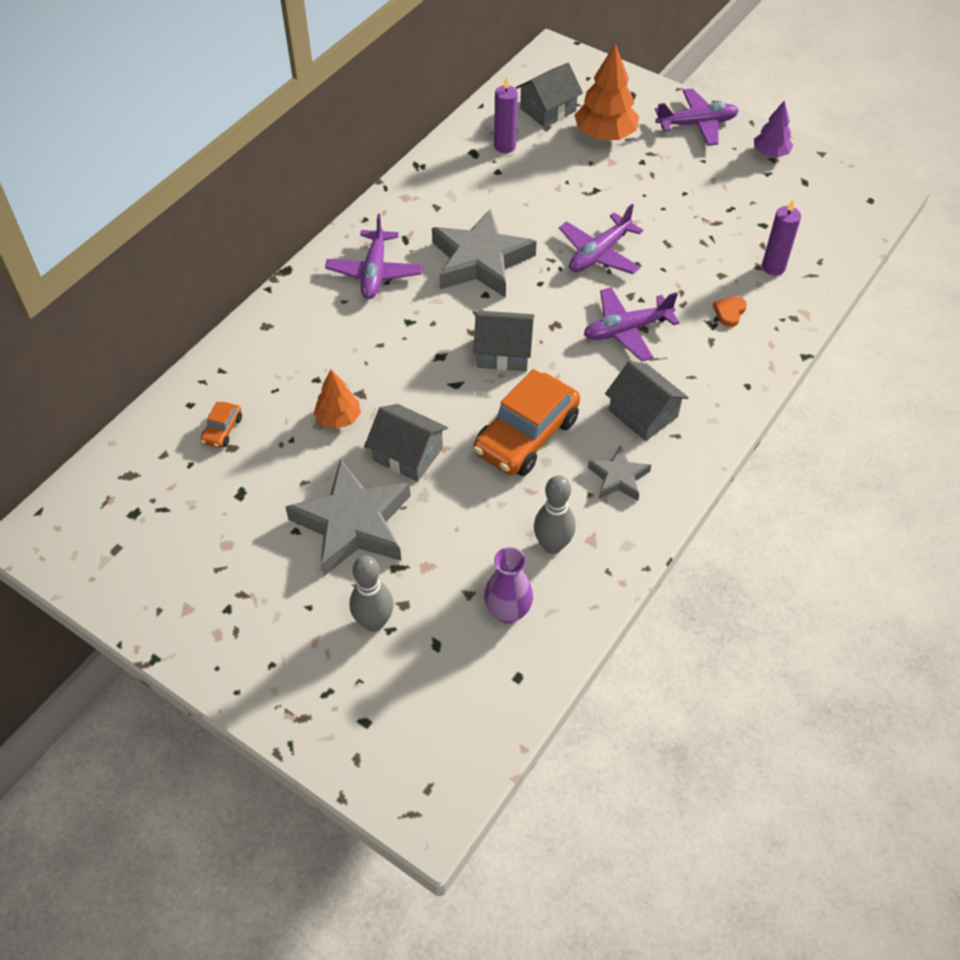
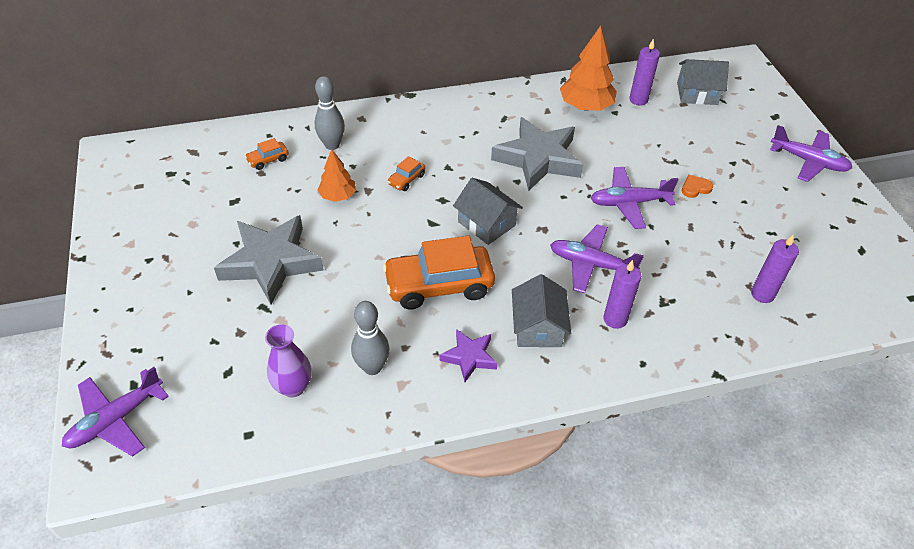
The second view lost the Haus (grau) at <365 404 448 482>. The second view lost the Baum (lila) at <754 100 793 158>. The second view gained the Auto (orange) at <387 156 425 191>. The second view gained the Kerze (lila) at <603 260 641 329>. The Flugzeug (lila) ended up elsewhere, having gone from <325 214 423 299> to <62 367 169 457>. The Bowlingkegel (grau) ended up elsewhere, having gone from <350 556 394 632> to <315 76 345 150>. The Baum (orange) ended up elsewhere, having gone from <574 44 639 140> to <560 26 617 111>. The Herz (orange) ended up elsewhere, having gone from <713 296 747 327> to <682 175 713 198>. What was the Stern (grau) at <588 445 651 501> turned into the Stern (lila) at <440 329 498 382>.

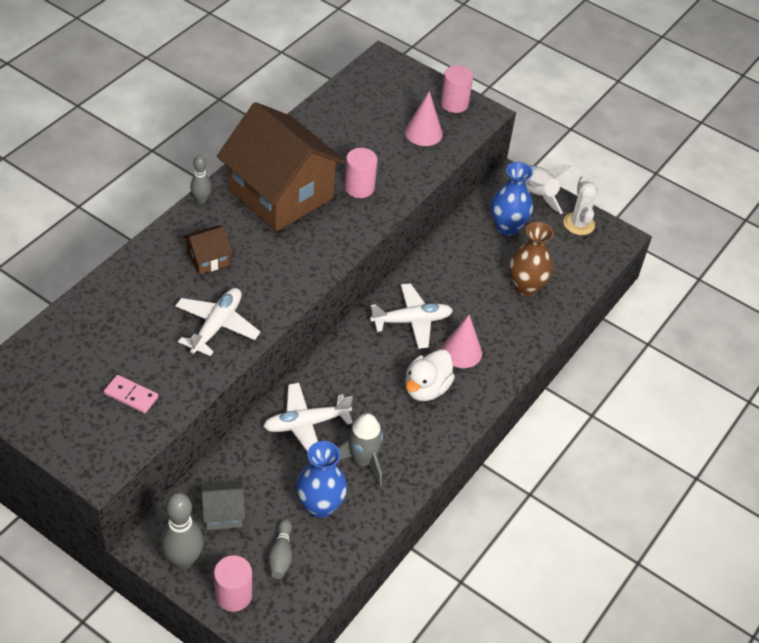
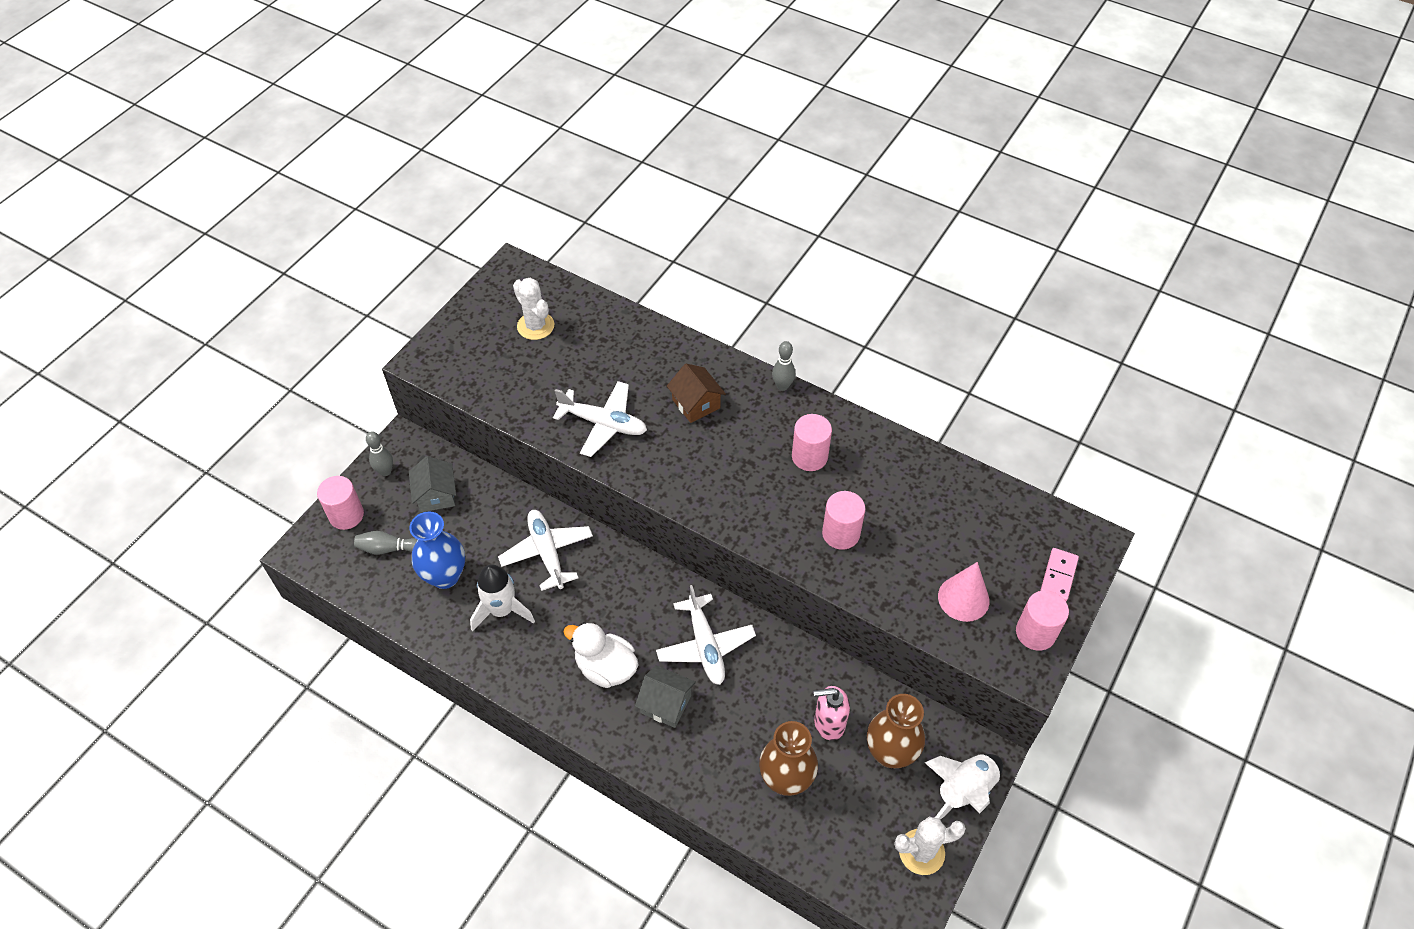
The second view gained the Kaktus (weiß) at <513 278 554 340>. The second view gained the Seifenspender (rosa) at <814 686 850 741>. The Dominostein (rosa) ended up elsewhere, having gone from <104 375 158 413> to <1040 548 1079 601>. Where the Haus (braun) stood at <217 102 346 232>, the Vollzylinder (rosa) came to stand at <792 414 832 471>. Where the Kegel (rosa) stood at <442 315 482 368>, the Haus (grau) came to stand at <635 665 696 728>. What was the Rakete (grau) at <338 413 383 486> turned into the Rakete (weiß) at <470 564 535 631>. What was the Vase (blau) at <491 162 533 235> turned into the Vase (braun) at <867 694 925 768>. The size of the Bowlingkegel (grau) at <161 493 203 569> changed by a factor of 0.58.

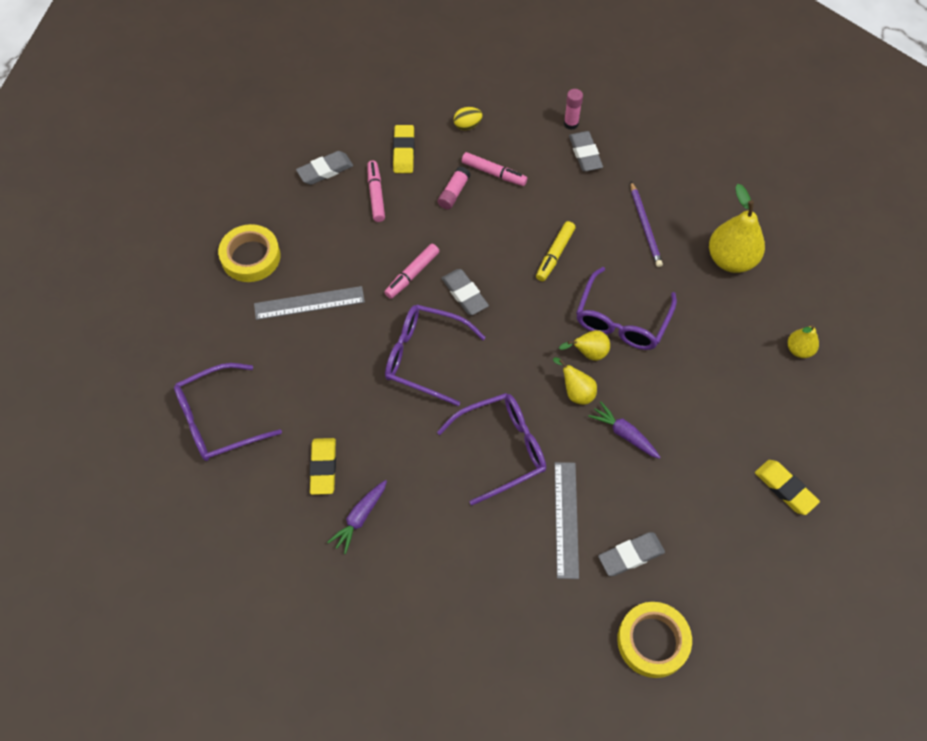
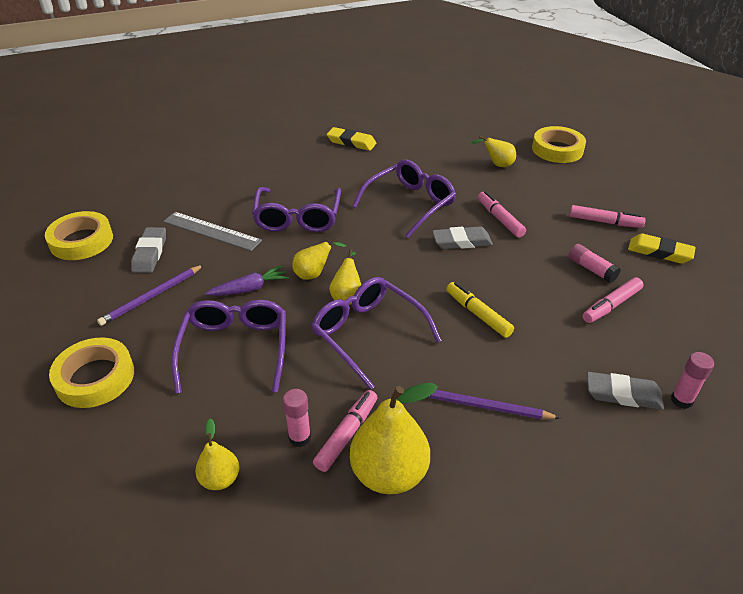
The second view lost the Radiergummi (grau) at <296 151 353 185>. The second view lost the Karotte (lila) at <327 480 387 554>. The second view lost the Ei (gelb) at <453 107 482 130>. The second view gained the Bleistift (lila) at <97 265 203 326>. The second view gained the Klebestift (rosa) at <283 389 311 447>. The second view gained the Filzstift (rosa) at <313 390 378 472>. The Brille (lila) ended up elsewhere, having gone from <174 363 282 461> to <171 300 286 394>. Where the Lineal (grau) stood at <254 286 365 320>, the Birne (gelb) came to stand at <472 136 516 167>. Where the Radiergummi (gelb) stood at <755 460 820 515>, the Klebeband (gelb) came to stand at <49 338 134 408>.

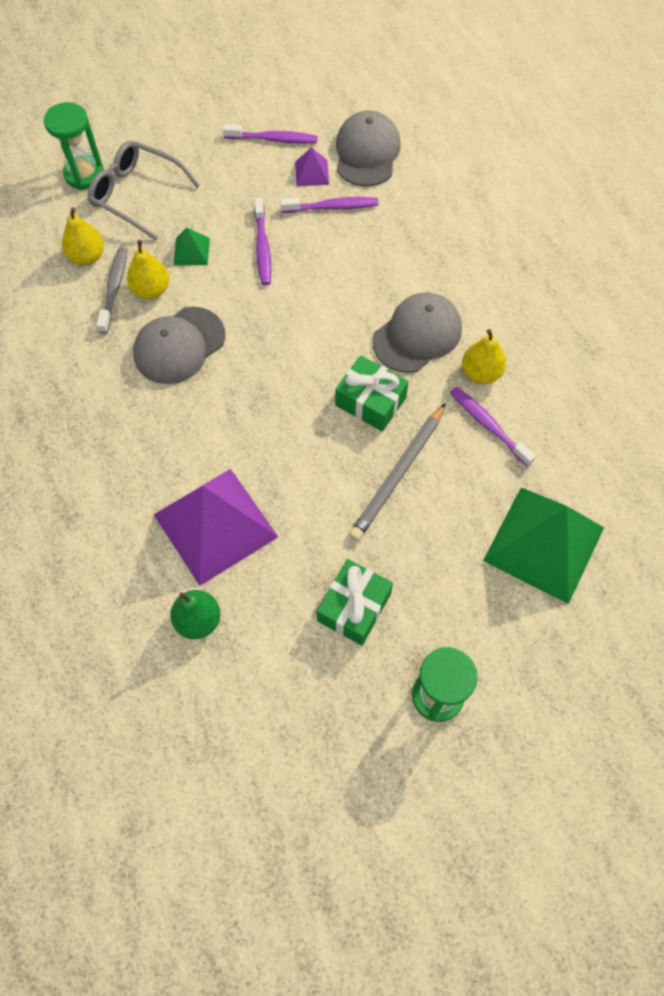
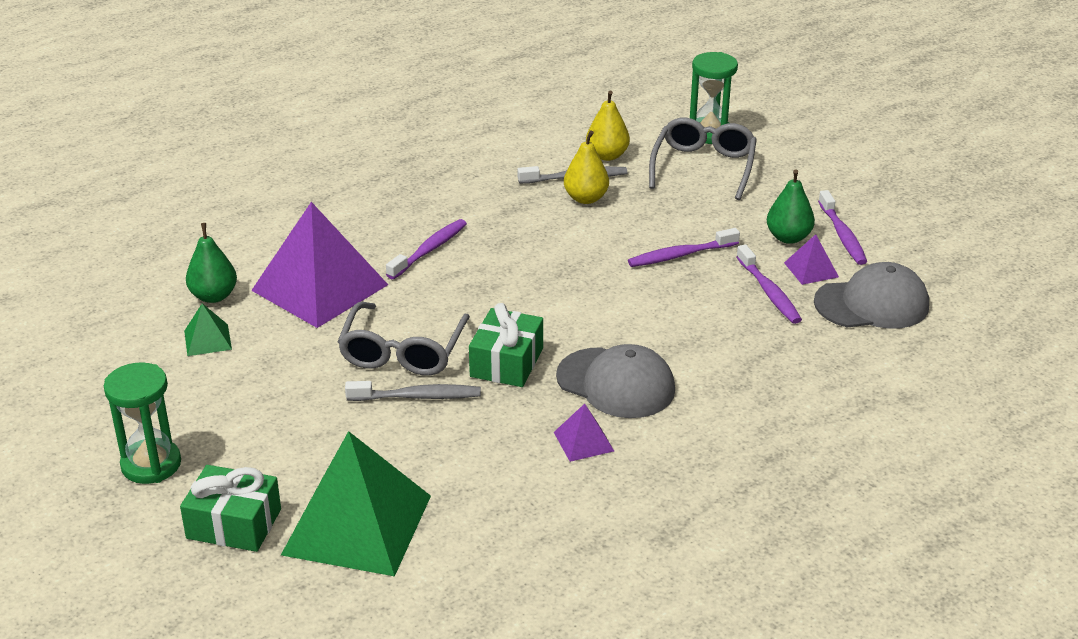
The second view lost the Kappe (grau) at <133 307 225 384>. The second view gained the Brille (grau) at <337 302 470 375>. The second view gained the Birne (grün) at <767 169 815 244>. The Pyramide (grün) ended up elsewhere, having gone from <174 227 210 265> to <184 303 232 356>. The Geschenk (grün) ended up elsewhere, having gone from <317 559 393 645> to <180 465 281 552>. The Zahnbürste (lila) ended up elsewhere, having gone from <450 387 536 466> to <386 219 467 279>. Where the Bleistift (grau) stood at <349 403 446 541>, the Zahnbürste (grau) came to stand at <345 381 481 401>. Where the Birne (gelb) stood at <462 329 506 384>, the Pyramide (lila) came to stand at <554 404 614 462>.

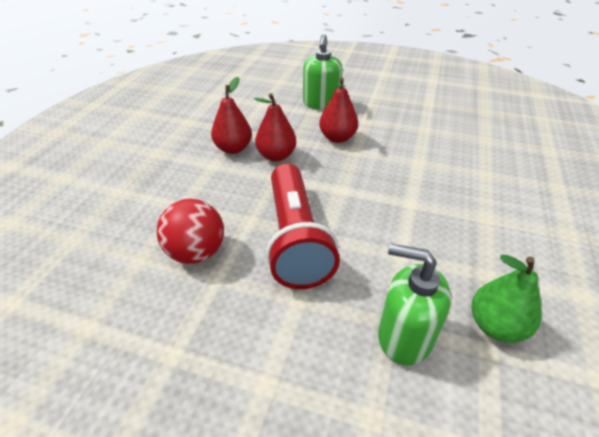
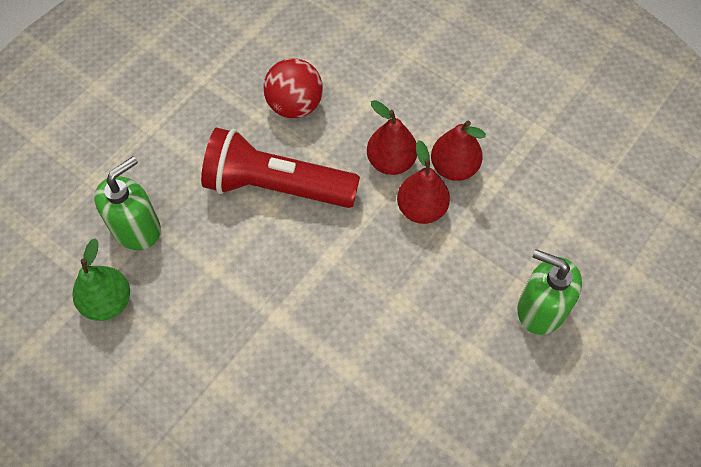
The Birne (rot) ended up elsewhere, having gone from <319 77 358 143> to <367 100 417 175>.

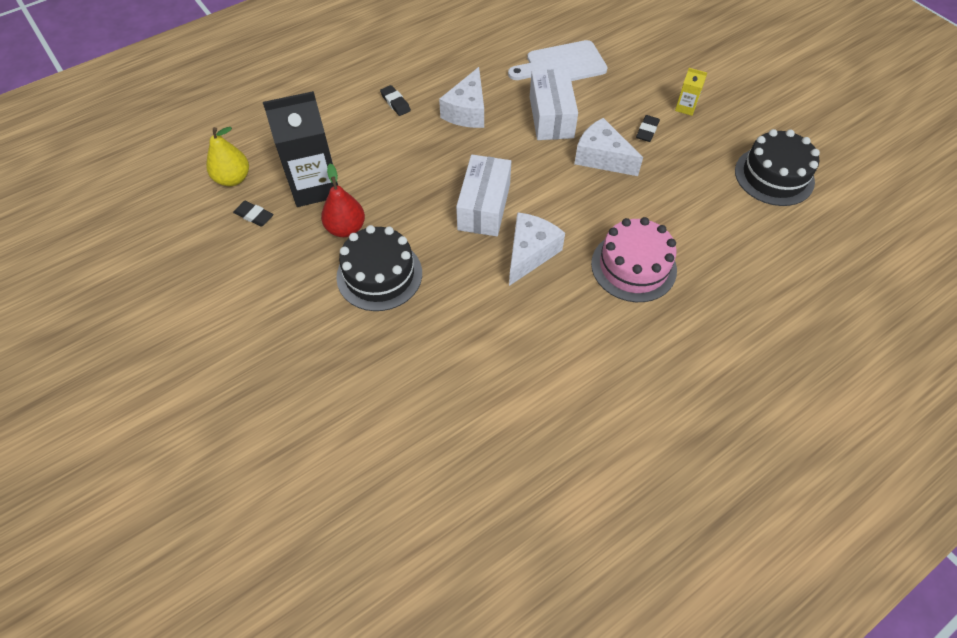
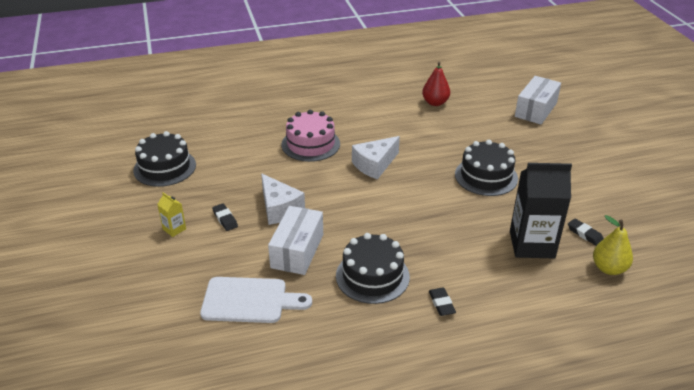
The Birne (rot) ended up elsewhere, having gone from <321 163 365 237> to <422 62 450 106>. The Schachtel (weiß) ended up elsewhere, having gone from <456 155 511 236> to <515 76 561 124>. Where the Käse (weiß) stood at <439 67 484 128>, the Kuchen (schwarz) came to stand at <336 233 410 304>. The Radiergummi (schwarz) at <636 115 660 142> ended up facing another way, 75 degrees counterclockwise from before.

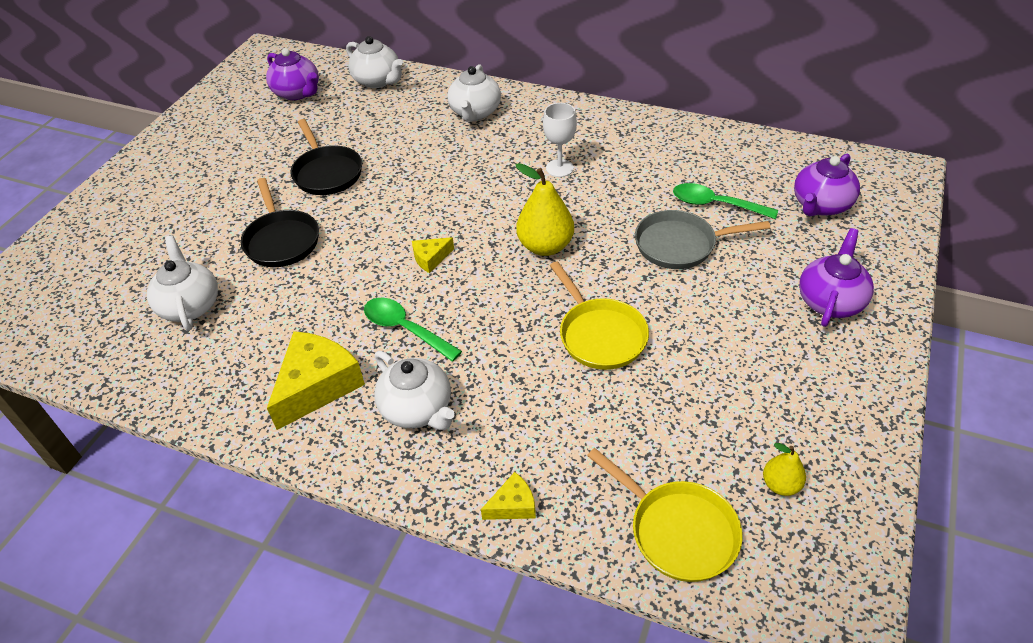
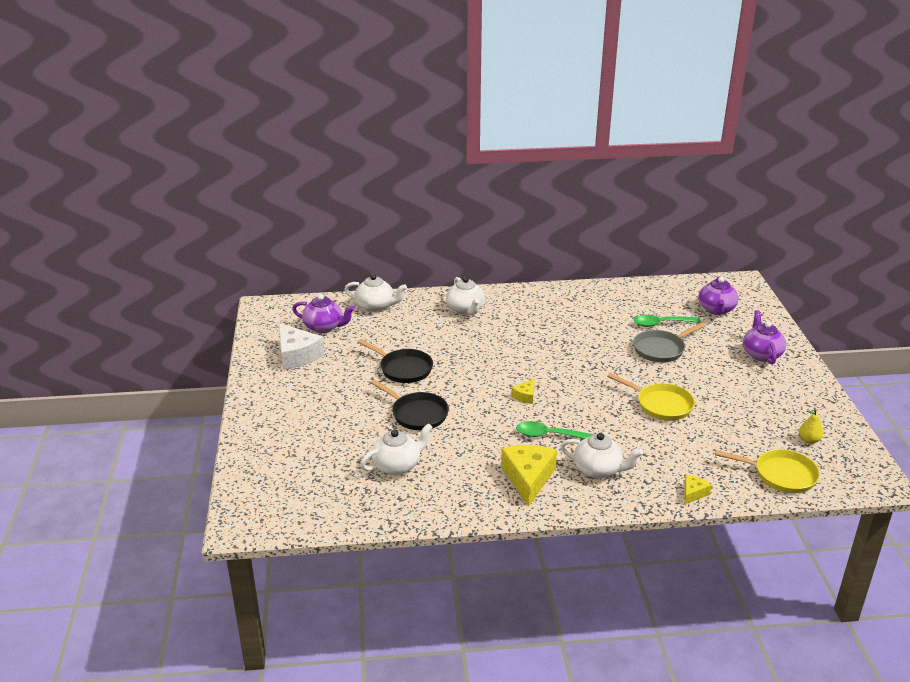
The second view lost the Birne (gelb) at <515 163 574 256>. The second view lost the Kelch (weiß) at <543 103 577 177>. The second view gained the Käse (weiß) at <279 323 324 370>. The Teekanne (weiß) at <147 235 218 331> ended up facing another way, 105 degrees clockwise from before.

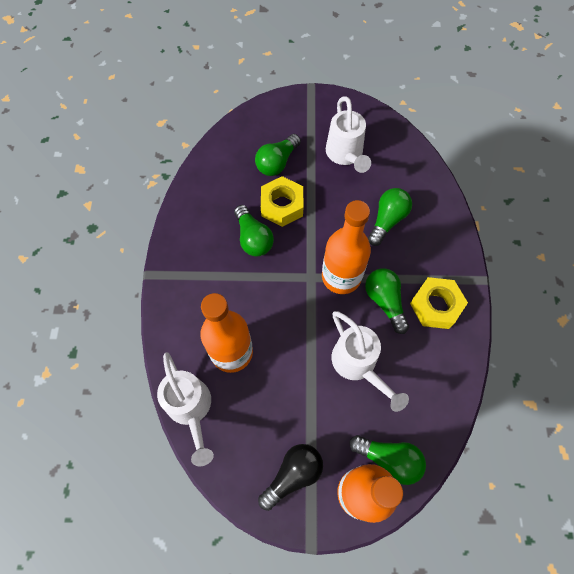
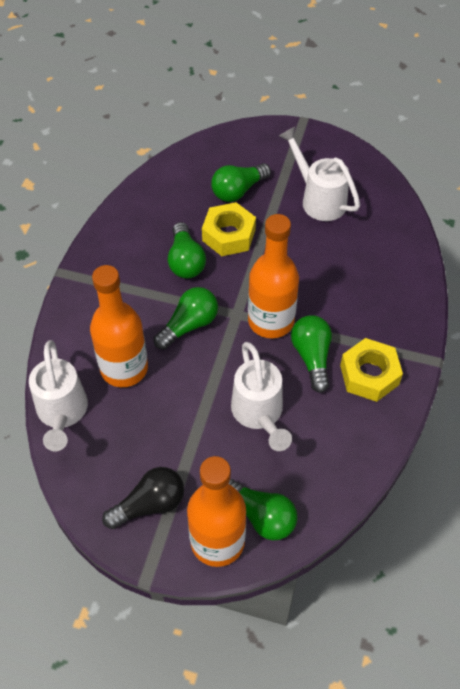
The Glühbirne (grün) ended up elsewhere, having gone from <368 188 412 246> to <154 287 218 350>. The Gießkanne (weiß) at <326 96 371 173> ended up facing another way, 135 degrees clockwise from before.

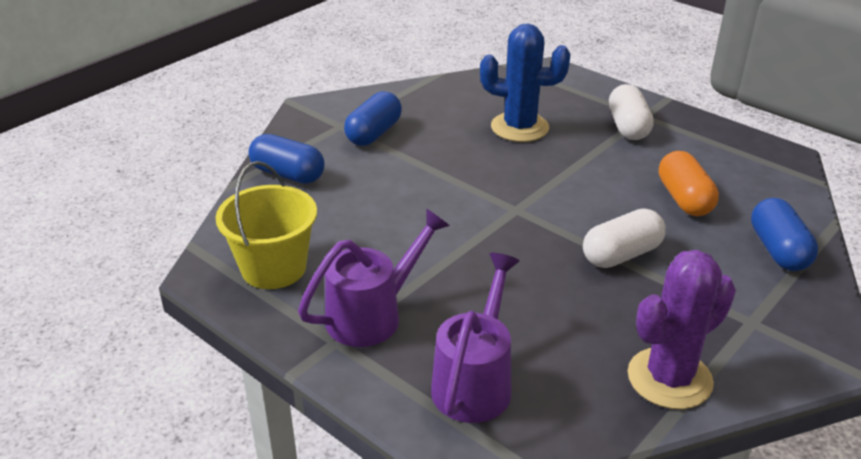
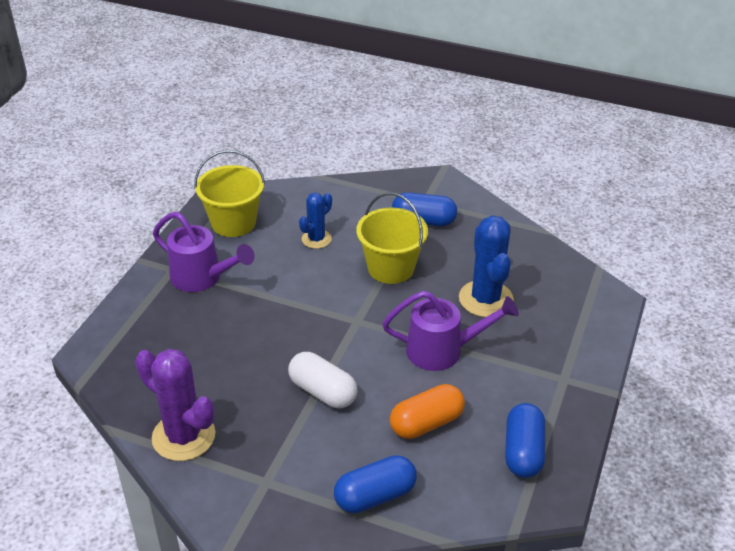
The second view lost the Kapsel (weiß) at <609 84 654 140>. The second view gained the Kaktus (blau) at <299 193 332 249>. The second view gained the Eimer (gelb) at <356 192 428 284>. The Kapsel (blau) ended up elsewhere, having gone from <249 134 325 184> to <505 403 545 478>. The Gießkanne (lila) ended up elsewhere, having gone from <431 253 520 423> to <382 291 519 371>.

